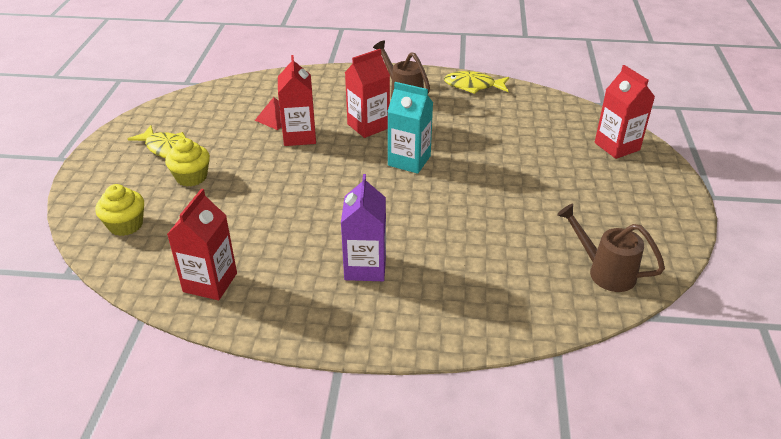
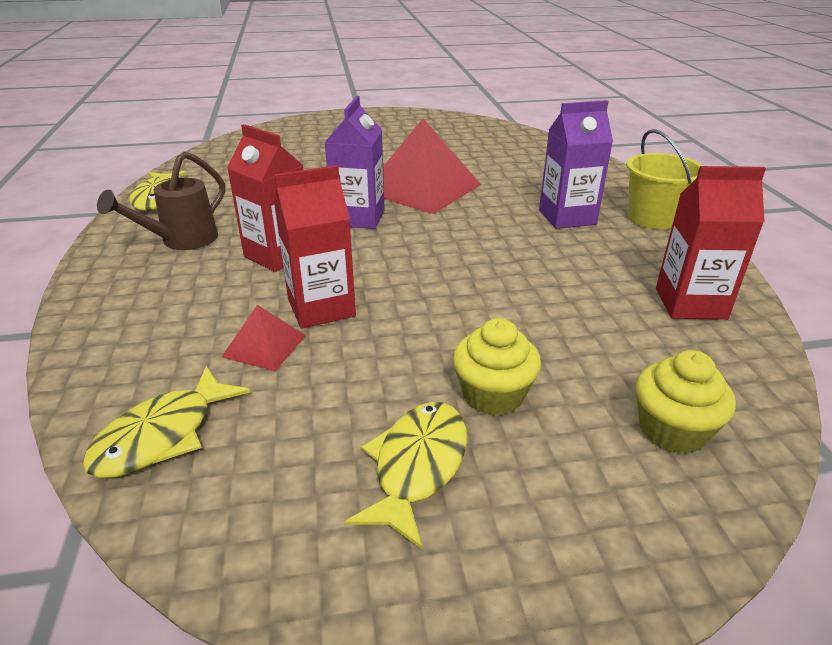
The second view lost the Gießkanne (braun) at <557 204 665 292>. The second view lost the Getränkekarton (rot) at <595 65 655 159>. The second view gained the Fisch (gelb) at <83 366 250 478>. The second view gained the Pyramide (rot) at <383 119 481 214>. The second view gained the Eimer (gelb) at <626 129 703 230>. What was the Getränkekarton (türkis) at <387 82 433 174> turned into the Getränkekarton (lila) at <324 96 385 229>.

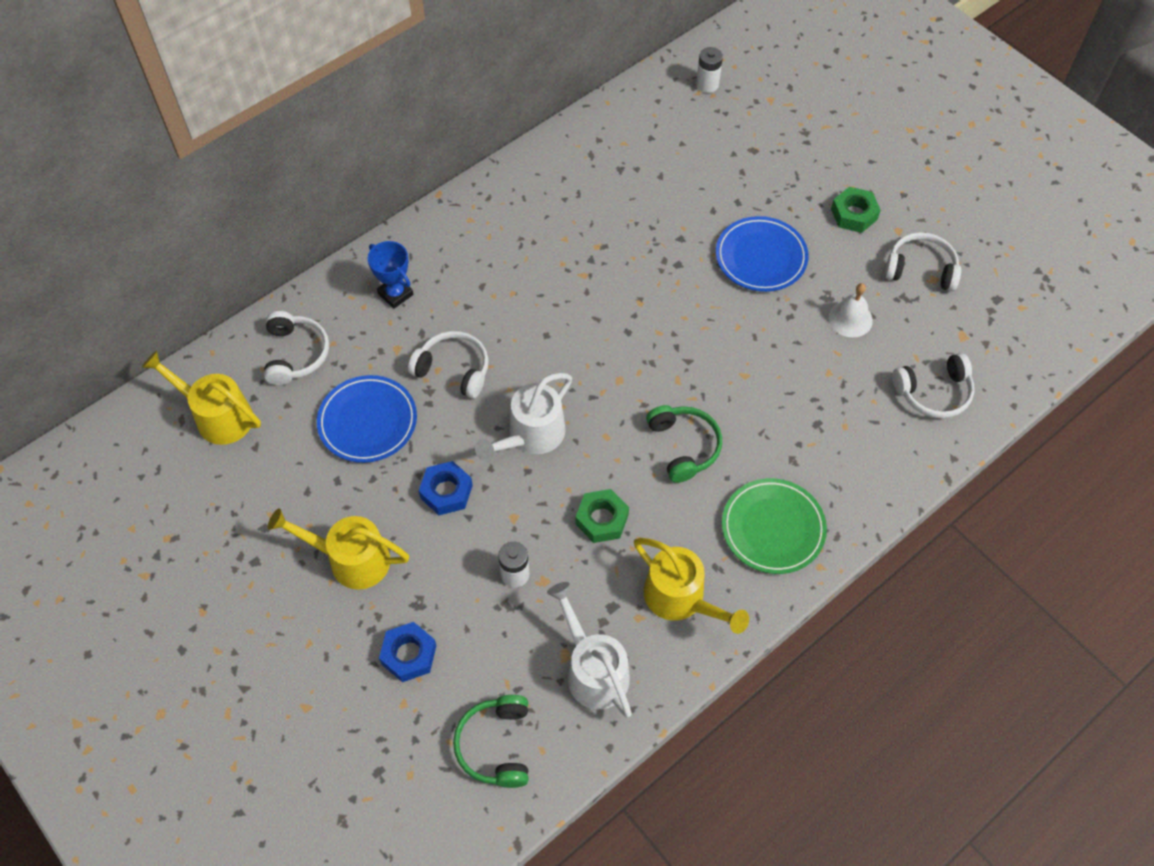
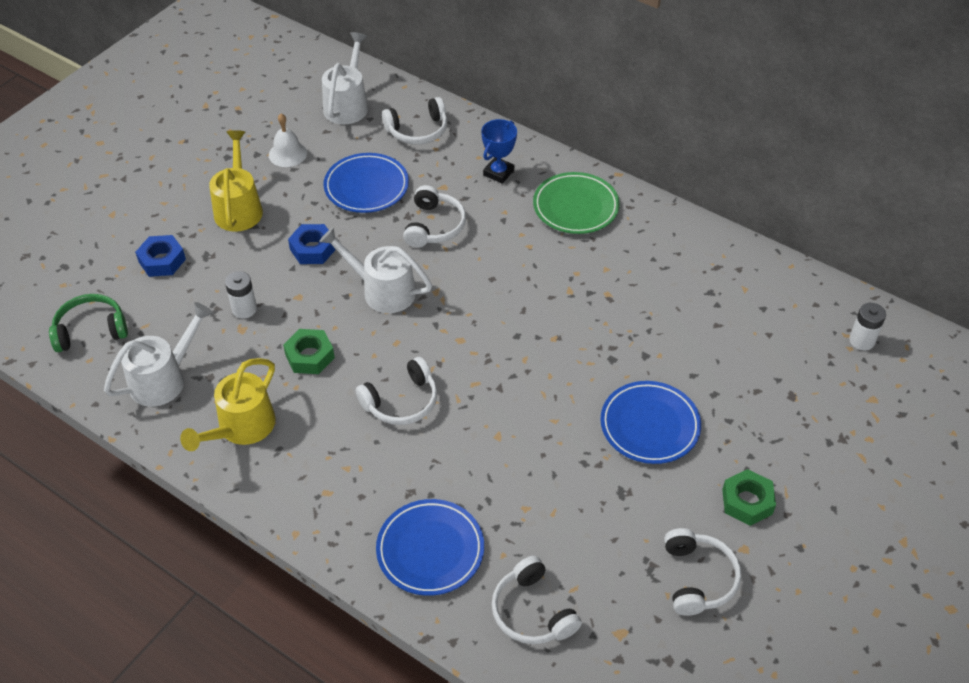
The second view gained the Teller (blau) at <376 499 484 596>. The Teller (grün) ended up elsewhere, having gone from <722 478 827 574> to <533 172 620 234>. The Glocke (weiß) ended up elsewhere, having gone from <829 283 873 338> to <269 113 307 167>. What was the Gießkanne (gelb) at <142 351 261 445> turned into the Gießkanne (weiß) at <322 32 368 124>. What was the Kopfhörer (grün) at <646 405 722 483> turned into the Kopfhörer (weiß) at <356 357 438 425>.

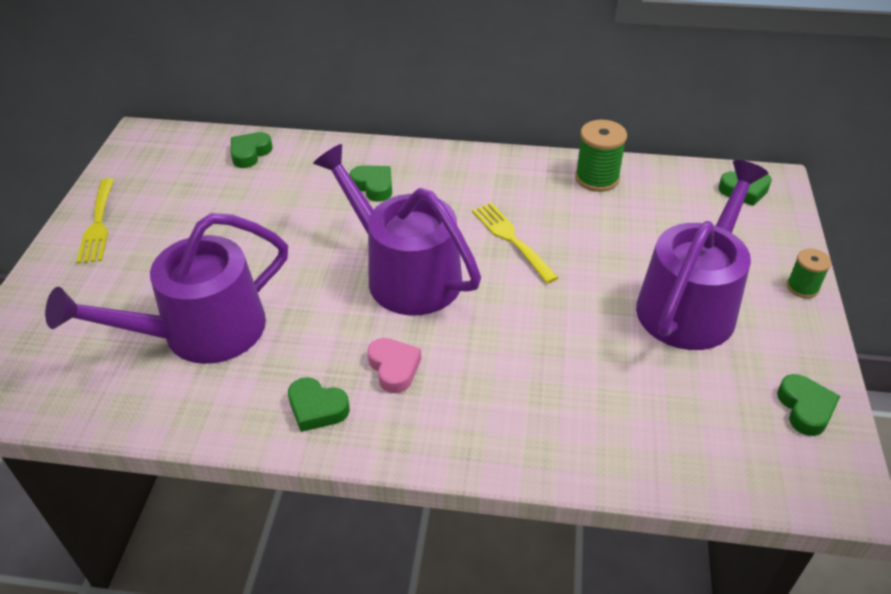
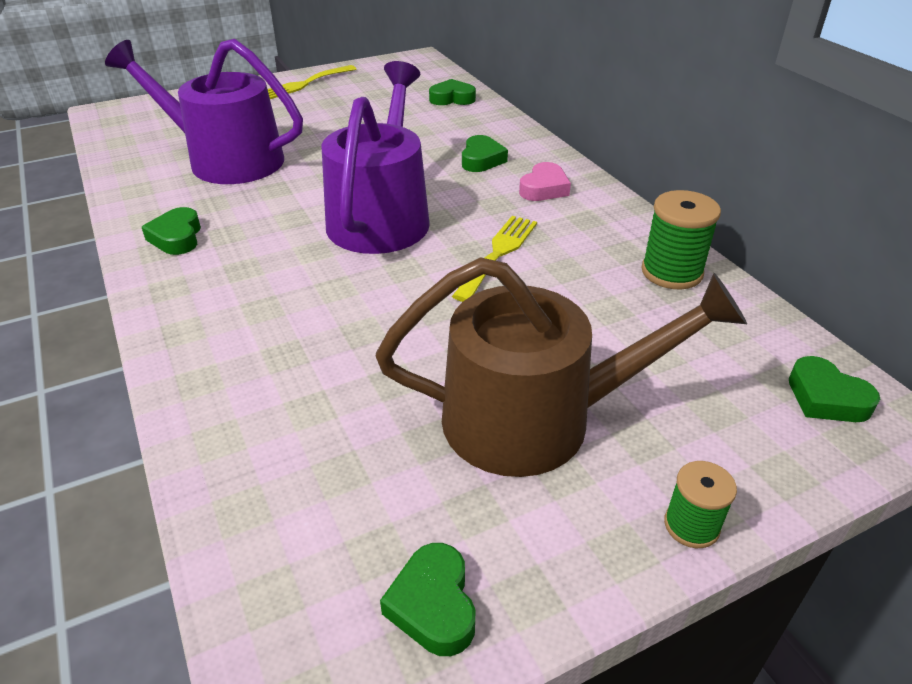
The Herz (rosa) ended up elsewhere, having gone from <367 338 421 393> to <519 162 571 201>. What was the Gießkanne (lila) at <636 160 768 350> turned into the Gießkanne (braun) at <376 257 747 477>. The Herz (grün) at <777 374 840 436> ended up facing another way, 120 degrees clockwise from before.

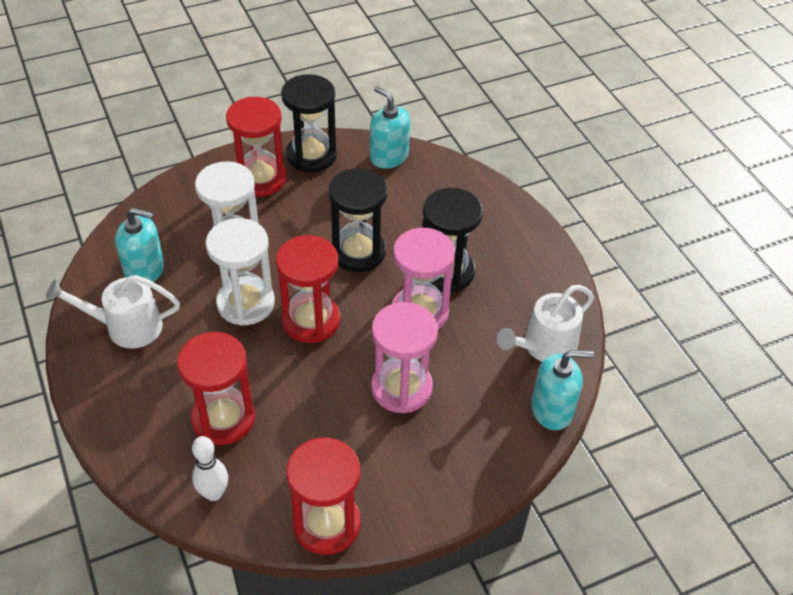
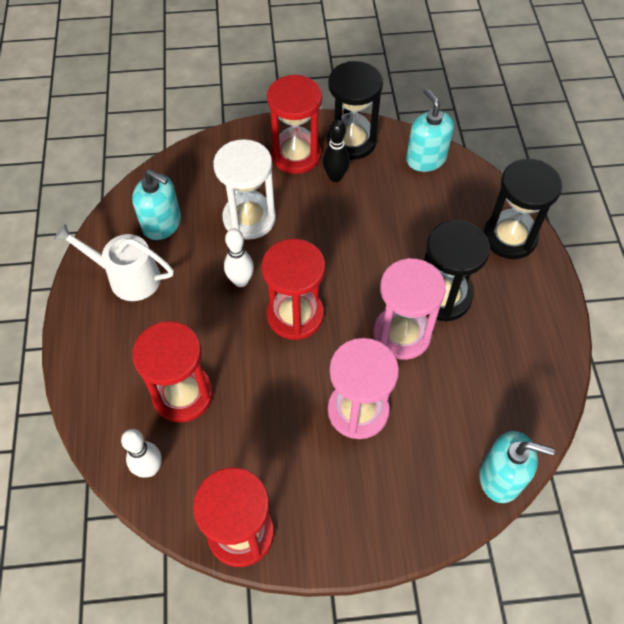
The second view lost the Gießkanne (weiß) at <497 285 594 362>. The second view gained the Bowlingkegel (schwarz) at <323 119 350 182>. The Sanduhr (schwarz) ended up elsewhere, having gone from <329 168 387 272> to <483 159 562 259>. Where the Sanduhr (weiß) stood at <206 218 275 325>, the Bowlingkegel (weiß) came to stand at <224 228 254 287>.

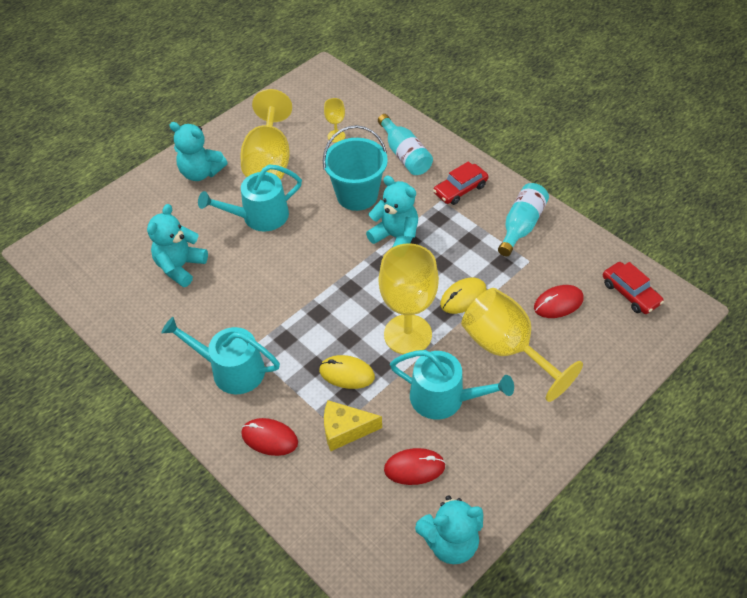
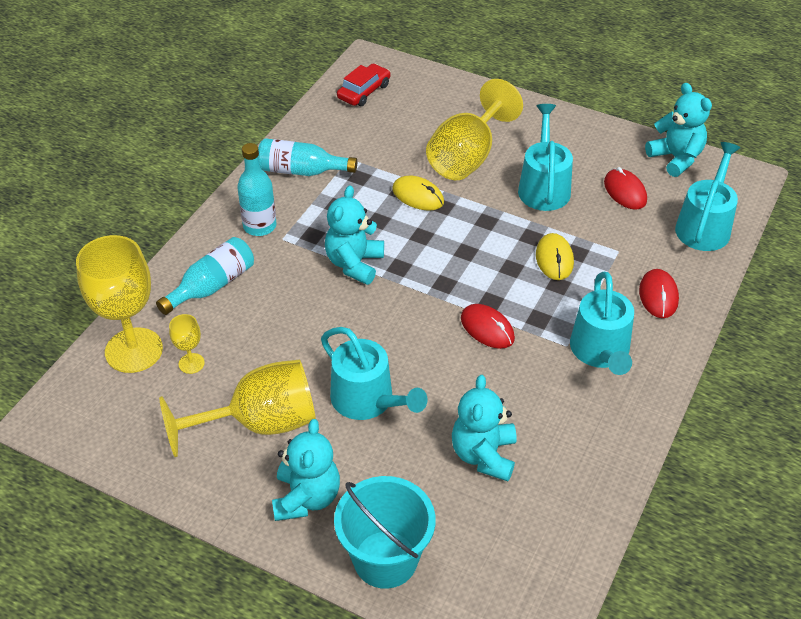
The second view lost the Käse (gelb) at <324 400 382 451>. The second view gained the Gießkanne (türkis) at <675 142 740 251>. The Eimer (türkis) ended up elsewhere, having gone from <323 125 388 211> to <334 476 436 589>. The Kelch (gelb) ended up elsewhere, having gone from <379 243 439 355> to <76 235 163 373>. The Computermaus (rot) ended up elsewhere, having gone from <534 285 584 318> to <461 304 515 349>. Where the Auto (rot) stood at <433 161 488 205>, the Flasche (türkis) came to stand at <237 143 276 236>. The Teddybär (türkis) at <147 204 208 287> ended up facing another way, 90 degrees clockwise from before.

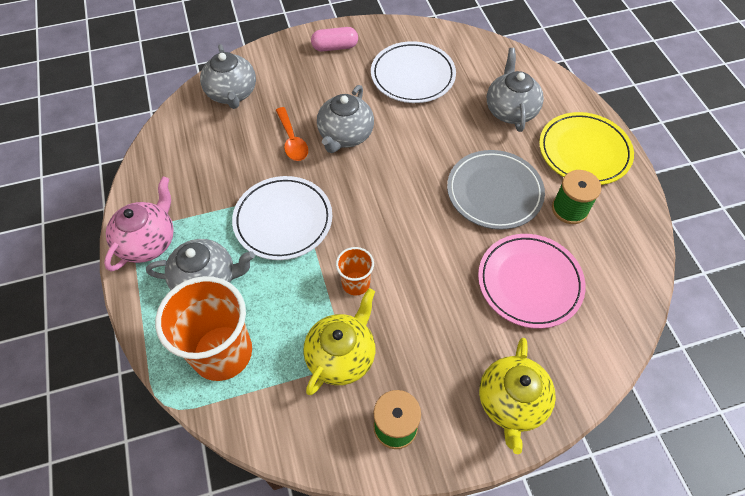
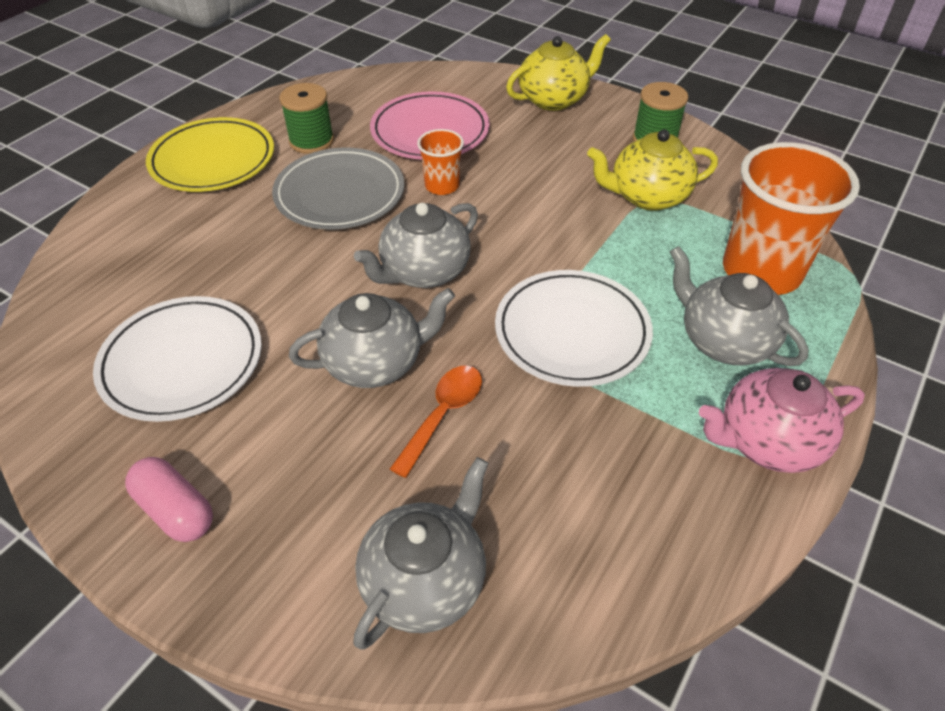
The Becher (orange) ended up elsewhere, having gone from <336 247 374 295> to <417 129 464 195>. The Teekanne (grau) ended up elsewhere, having gone from <487 48 544 132> to <354 203 478 288>.

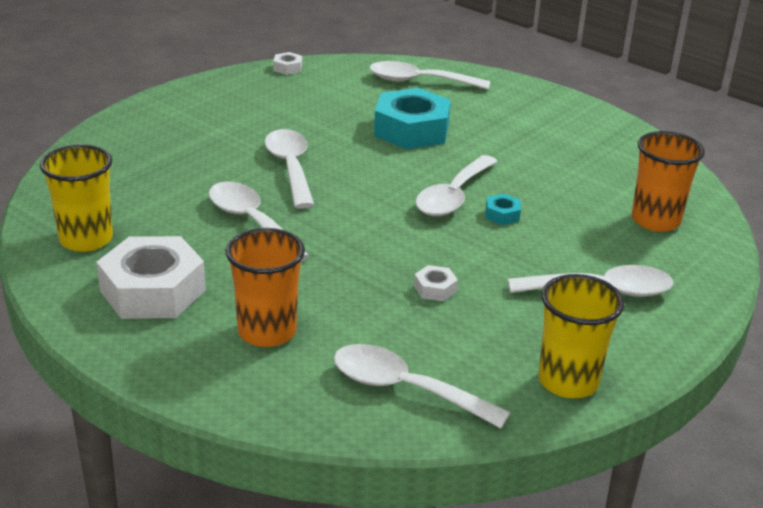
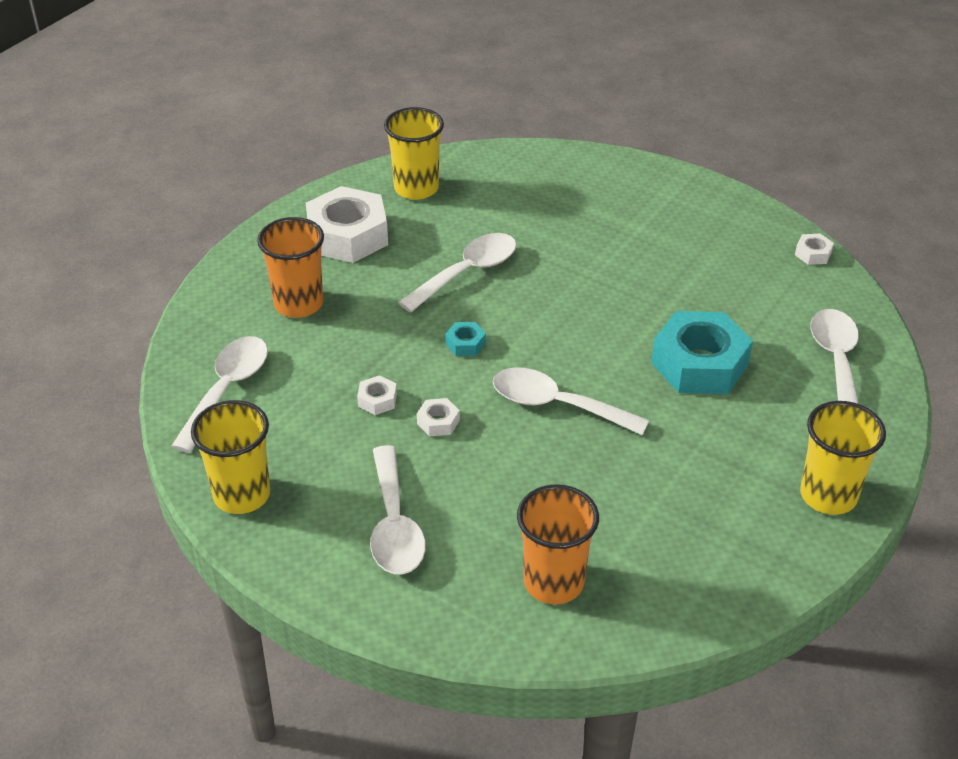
The second view lost the Löffel (weiß) at <265 129 314 209>. The second view gained the Sechskantmutter (weiß) at <417 398 460 437>. The second view gained the Becher (gelb) at <800 401 886 515>. The Sechskantmutter (türkis) ended up elsewhere, having gone from <485 194 521 225> to <445 322 486 356>.

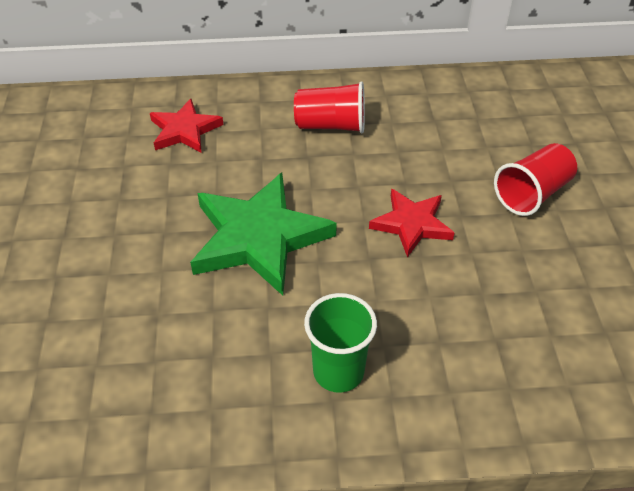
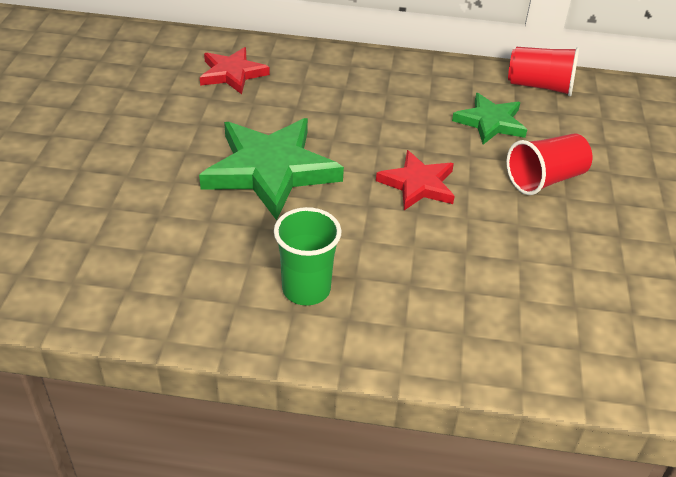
The second view gained the Stern (grün) at <452 93 527 145>. The Becher (rot) ended up elsewhere, having gone from <294 81 365 133> to <508 47 579 96>.

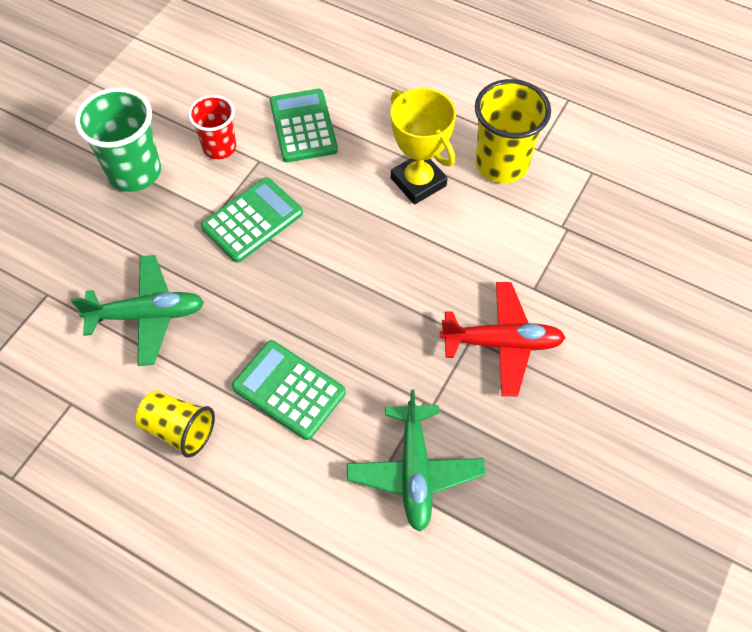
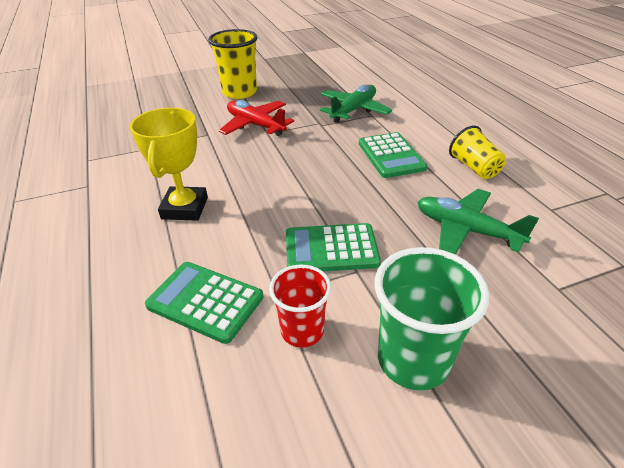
The Becher (gelb) ended up elsewhere, having gone from <475 79 551 183> to <208 29 258 99>. The Taschenrechner (grün) at <270 89 338 162> ended up facing another way, 90 degrees clockwise from before.

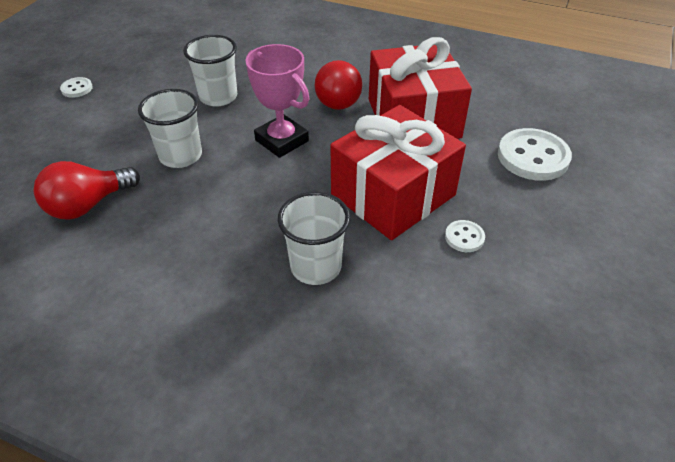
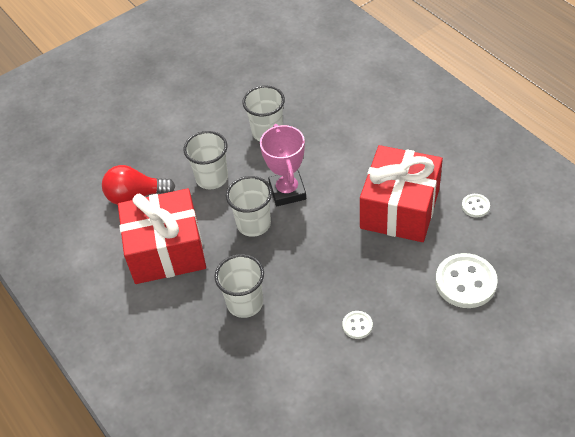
The second view lost the Glühbirne (rot) at <315 60 362 110>. The second view gained the Becher (weiß) at <226 176 272 237>. The Knopf (weiß) ended up elsewhere, having gone from <60 77 93 98> to <462 194 490 218>. The Geschenk (rot) ended up elsewhere, having gone from <331 105 466 240> to <118 188 206 284>.

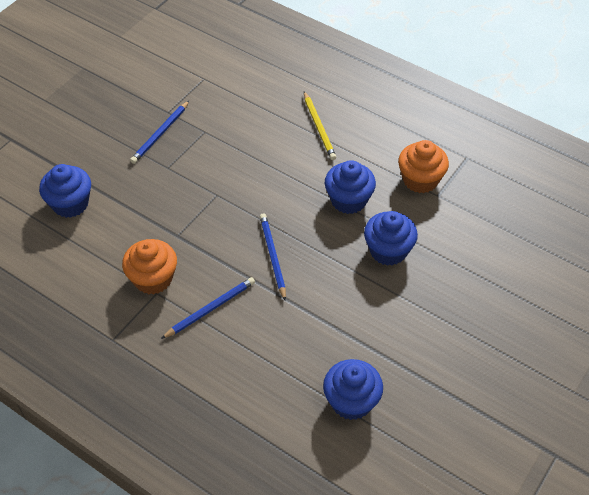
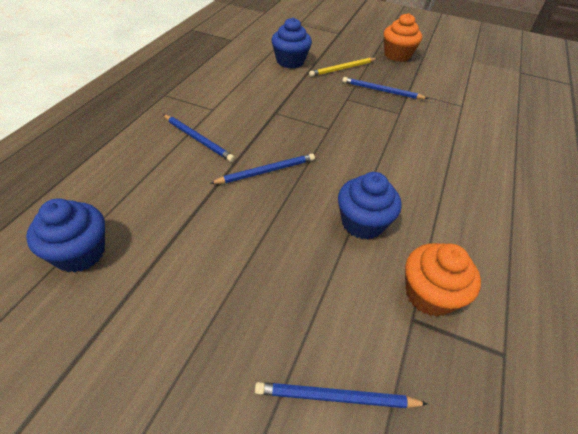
The second view lost the Muffin (blau) at <364 211 418 266>. The second view gained the Bleistift (blau) at <255 382 428 408>. The Muffin (orange) ended up elsewhere, having gone from <122 239 177 295> to <384 13 422 62>. The Bleistift (gelb) ended up elsewhere, having gone from <304 91 336 160> to <309 58 377 77>.

